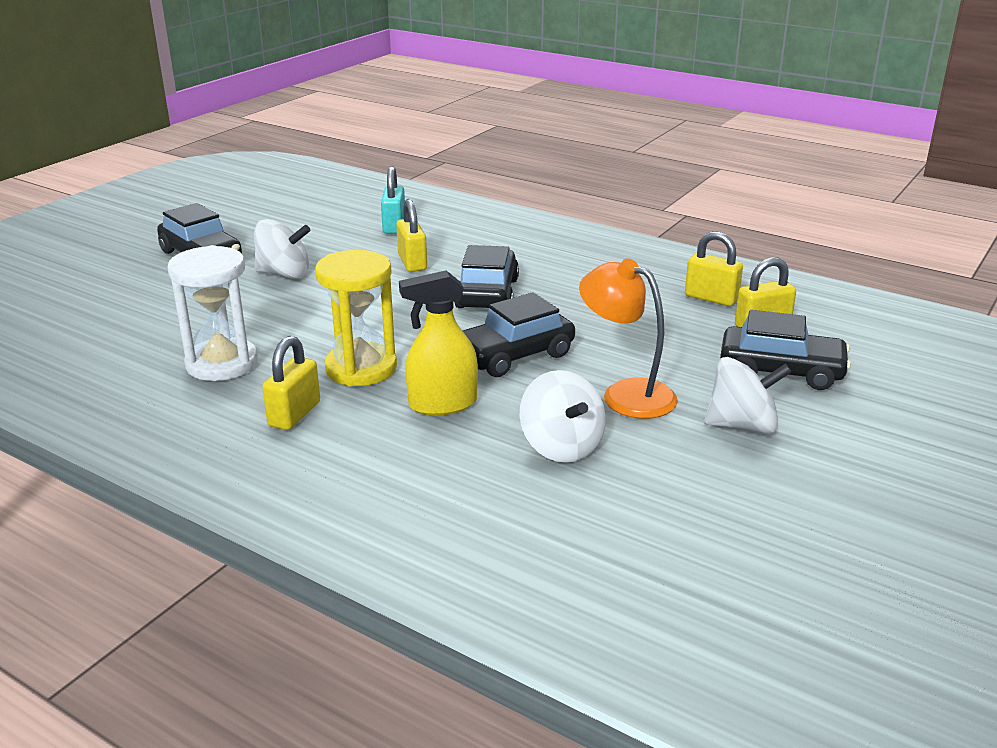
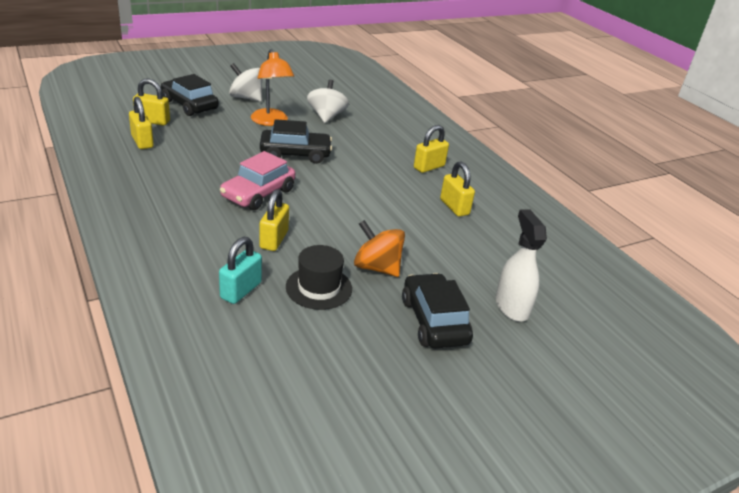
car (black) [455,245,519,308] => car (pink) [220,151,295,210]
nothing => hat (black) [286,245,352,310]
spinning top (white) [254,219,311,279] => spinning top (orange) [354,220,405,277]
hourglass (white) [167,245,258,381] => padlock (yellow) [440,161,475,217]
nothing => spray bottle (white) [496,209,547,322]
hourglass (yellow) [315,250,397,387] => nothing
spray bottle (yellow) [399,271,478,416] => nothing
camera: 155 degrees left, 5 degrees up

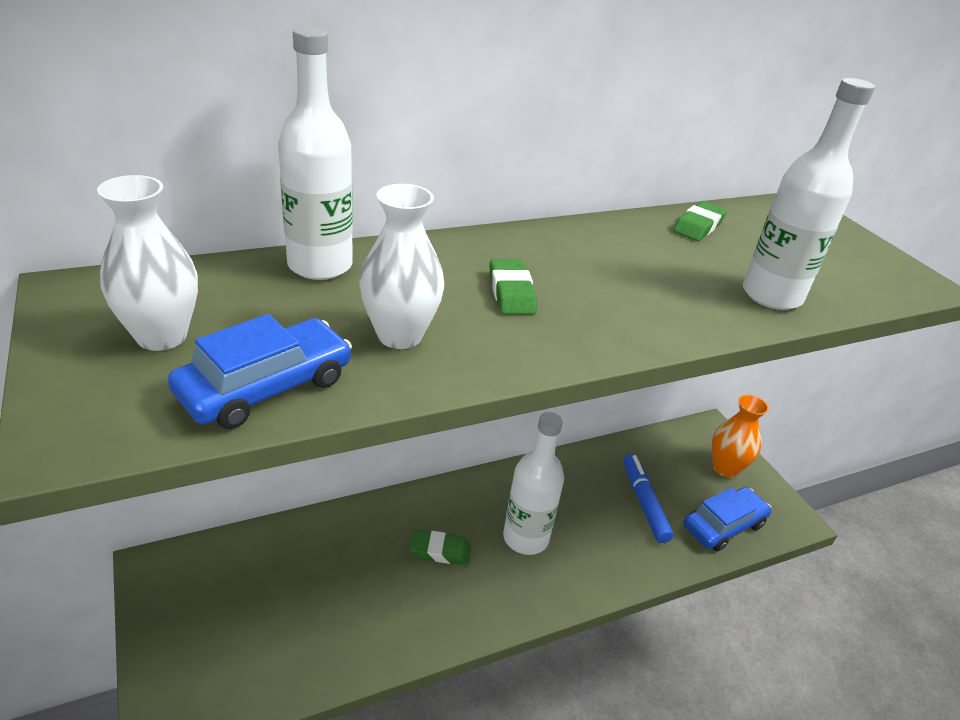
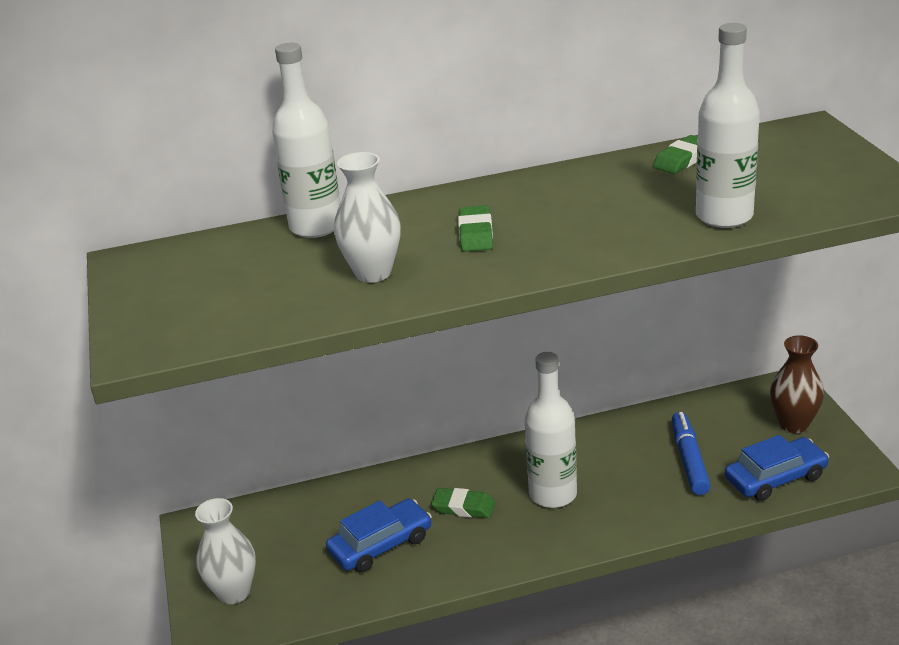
vase (white) [97,175,198,351] => vase (white) [195,498,256,604], moved
car (blue) [168,314,352,429] => car (blue) [326,499,432,572], moved
vase (orange) [712,395,769,478] => vase (brown) [770,335,824,433]
camera: 15 degrees right, 5 degrees down

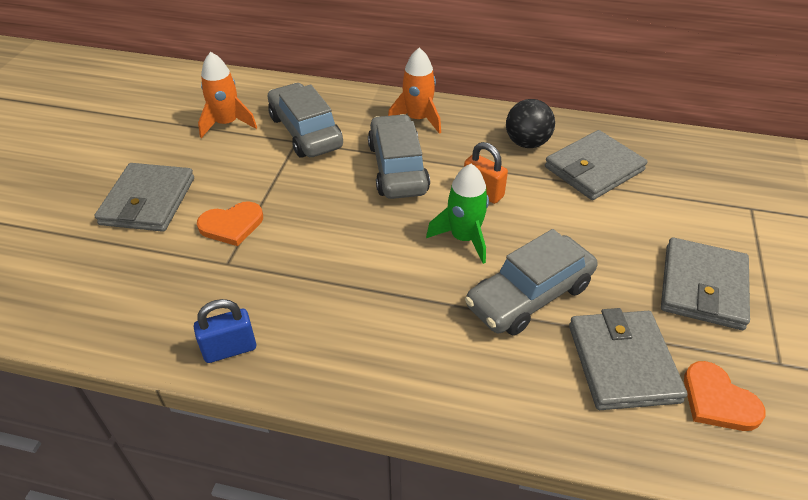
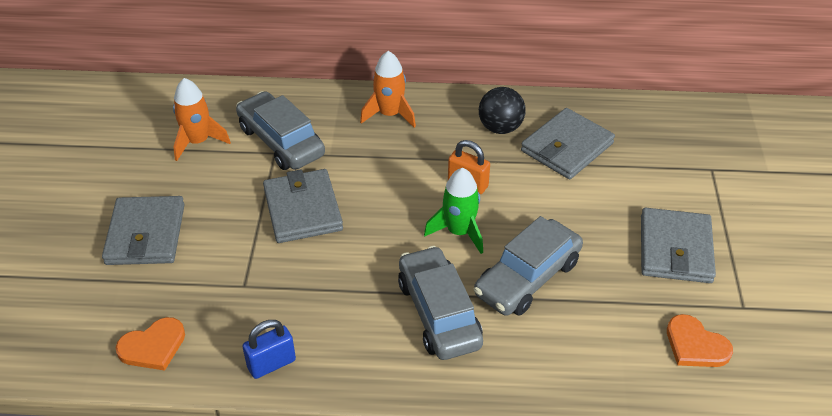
heart (orange) [197,201,263,246] => heart (orange) [116,317,185,371], moved
wallet (grey) [569,308,688,410] => wallet (grey) [263,169,343,243], moved
car (grey) [368,114,430,199] => car (grey) [398,246,483,360], moved
camera: 10 degrees left, 0 degrees up

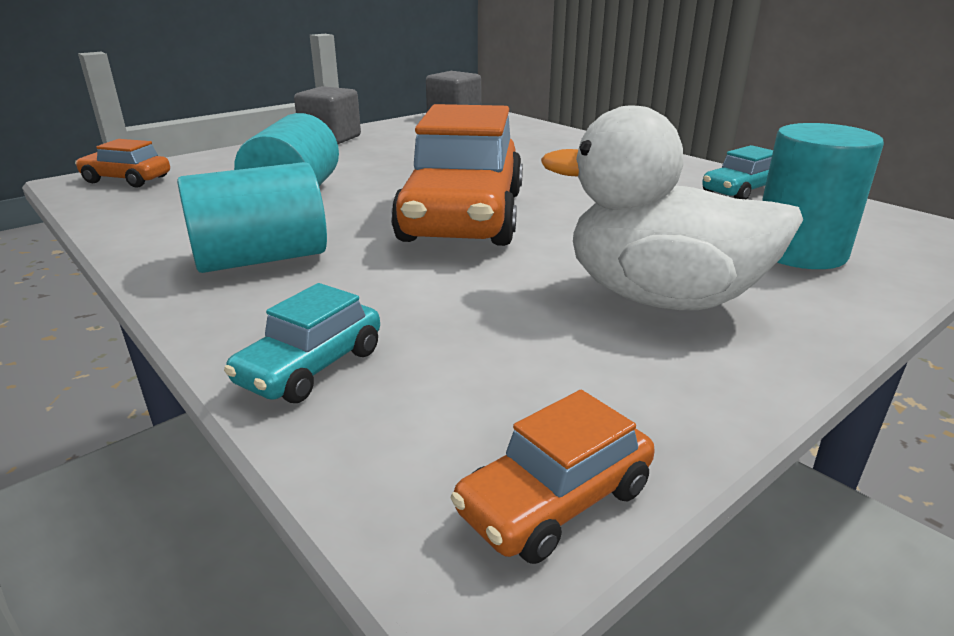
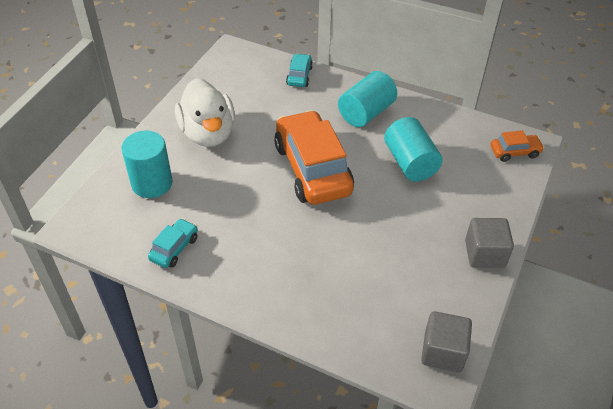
duck (white) [541,106,803,310] => duck (white) [175,78,235,147], 75 degrees clockwise
car (orange) [451,390,655,564] => nothing
camera: 155 degrees right, 20 degrees up

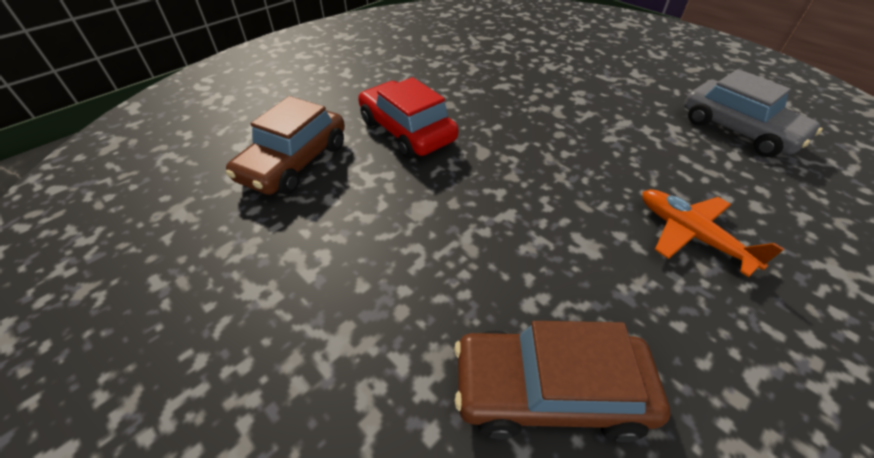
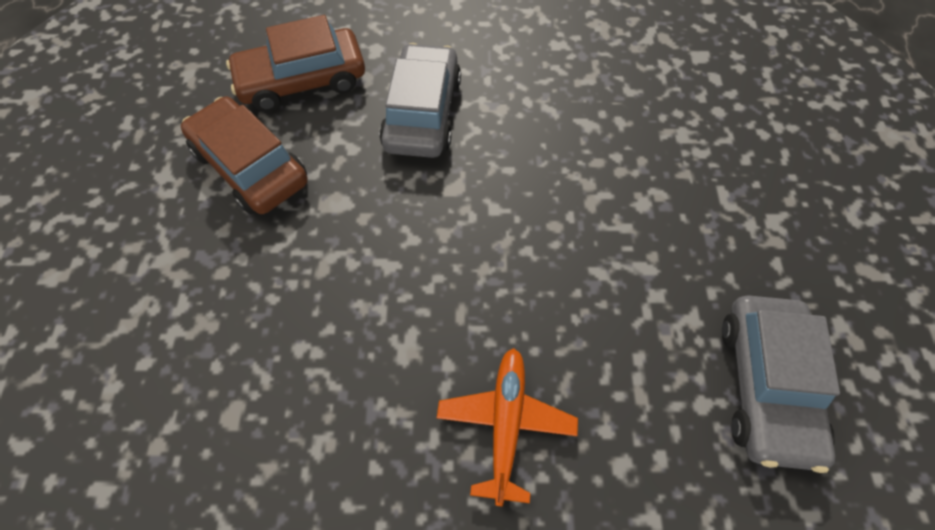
car (brown) [454,321,670,442] => car (brown) [181,96,308,214], moved
car (red) [358,77,458,158] => car (grey) [379,43,461,158]
camera: 45 degrees right, 15 degrees up

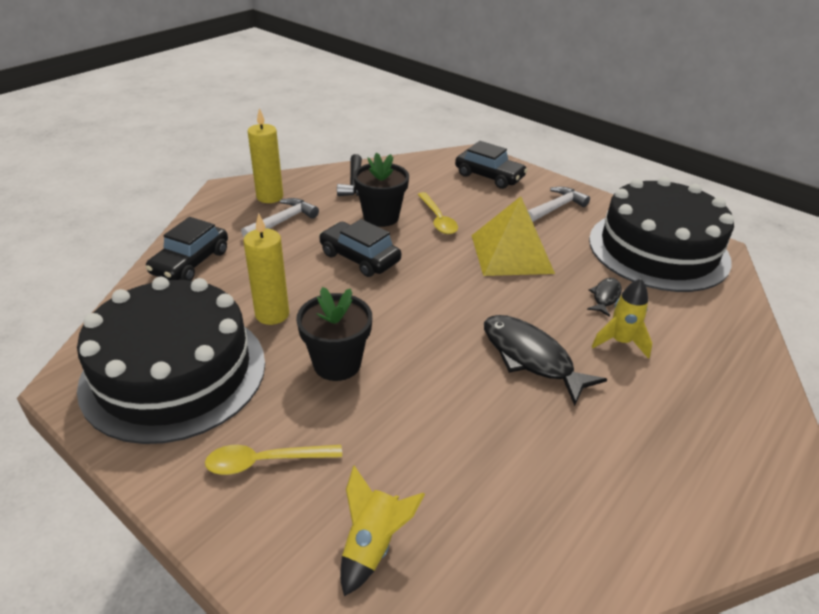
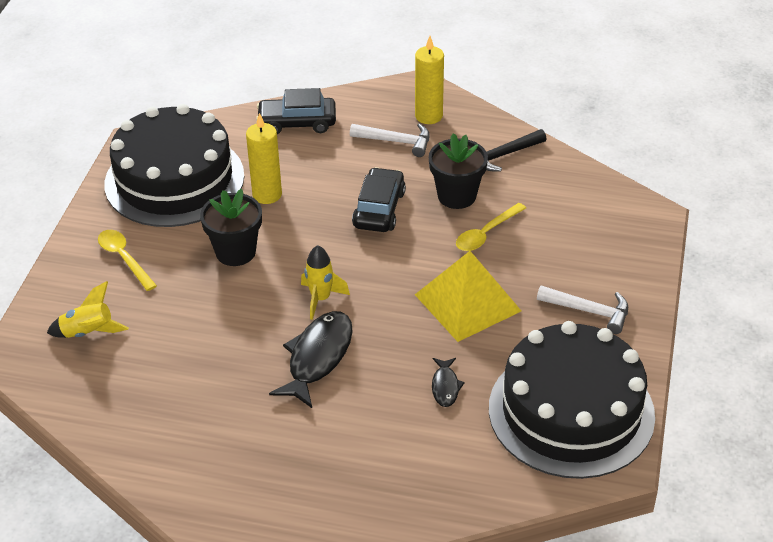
rocket (yellow) [591,279,652,359] => rocket (yellow) [301,245,350,320], moved
fish (black) [587,278,622,317] => fish (black) [432,358,465,407], 90 degrees clockwise
car (black) [455,141,528,189] => nothing
camera: 65 degrees right, 5 degrees up

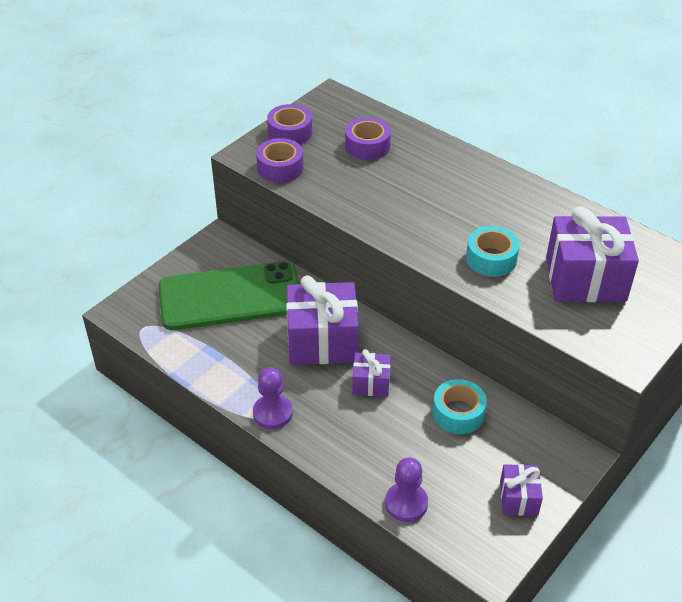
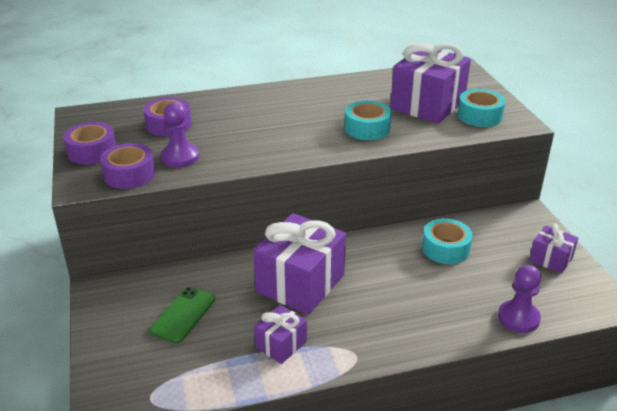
phone (green) [158,261,299,330] => phone (green) [149,287,215,343], x0.46
pawn (purple) [253,367,293,429] => pawn (purple) [161,102,199,167], moved
gift (purple) [352,349,391,397] => gift (purple) [254,305,307,364], moved
nothing => tape (turquoise) [458,89,506,127]
camera: 55 degrees left, 10 degrees down

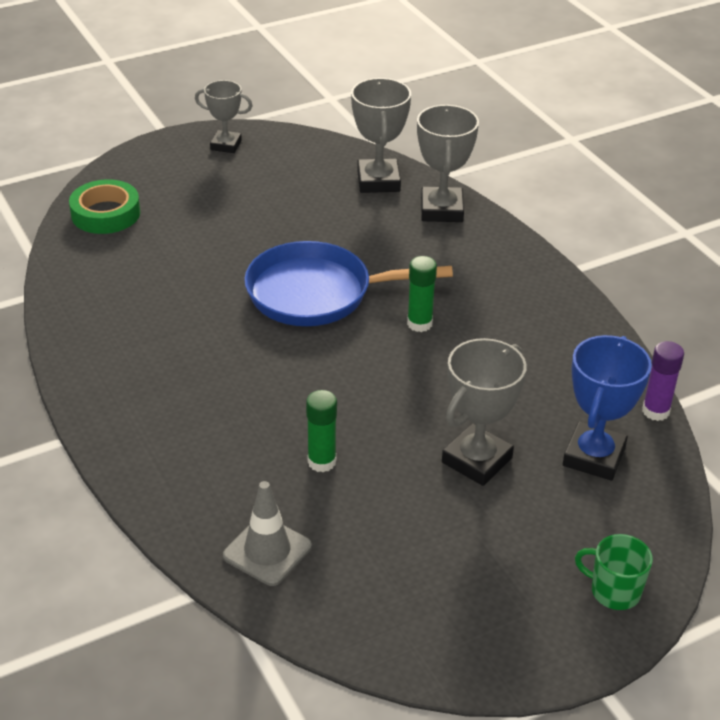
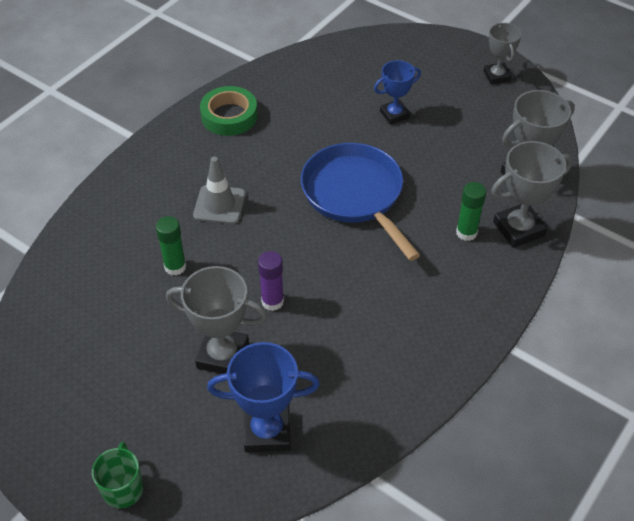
traffic cone (grey) [223,481,312,586] => traffic cone (grey) [193,157,246,224], moved
tape (green) [69,179,140,234] => tape (green) [200,86,258,136], moved
glue stick (purple) [642,341,684,421] => glue stick (purple) [258,251,284,311], moved
nothing => trophy (blue) [374,60,421,125]
glue stick (green) [407,256,437,332] => glue stick (green) [456,182,486,241], moved
camera: 65 degrees right, 10 degrees up

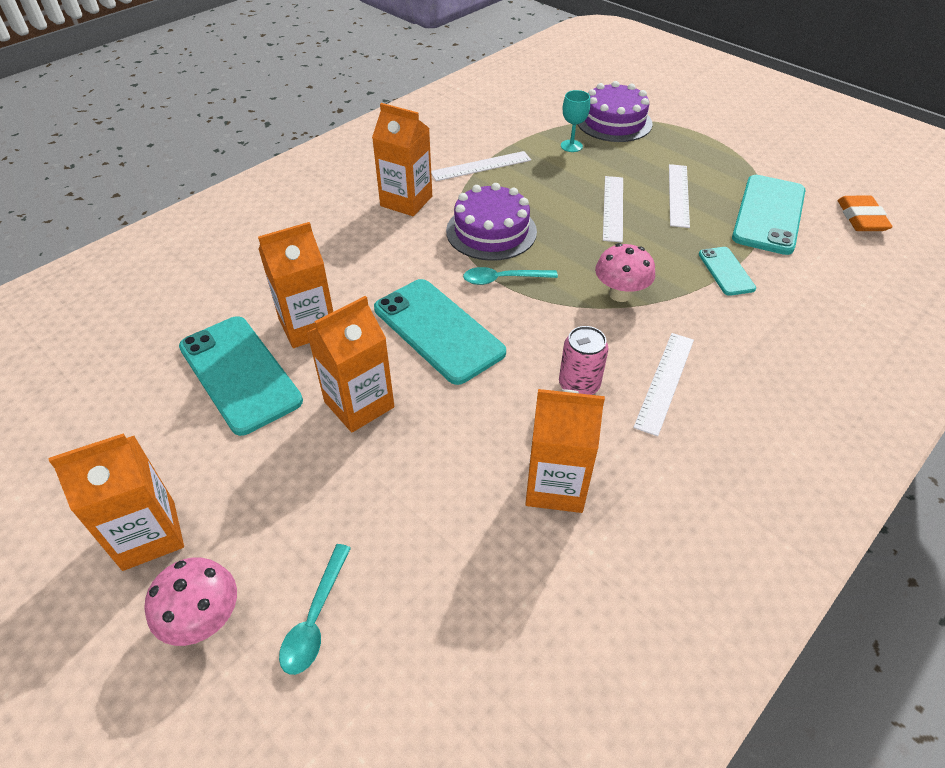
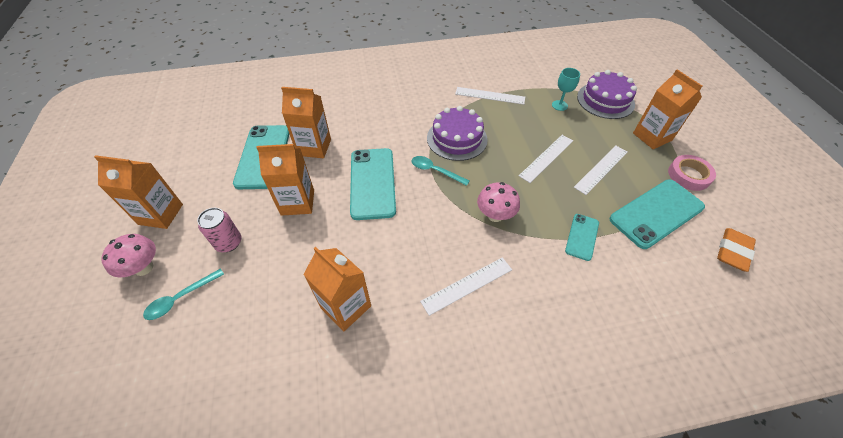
can (pink) [559,326,608,395] => can (pink) [197,208,242,252], moved
carton (orange) [372,103,432,216] => carton (orange) [633,69,702,149], moved
nothing => tape (pink) [668,155,716,191]
camera: 35 degrees right, 5 degrees up

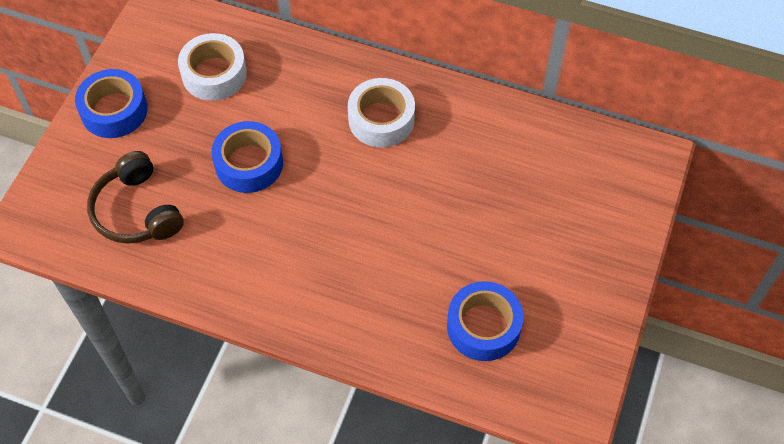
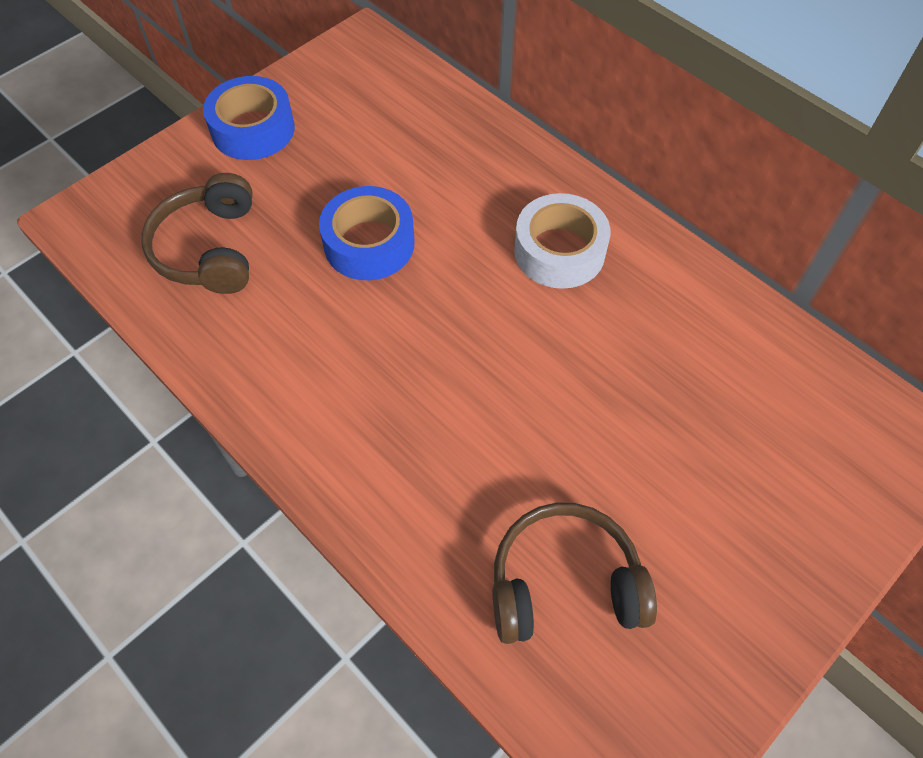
tape (blue) [447,281,524,361] => headphones (brown) [492,503,657,644]
tape (white) [178,33,247,101] => nothing
camera: 25 degrees right, 0 degrees up

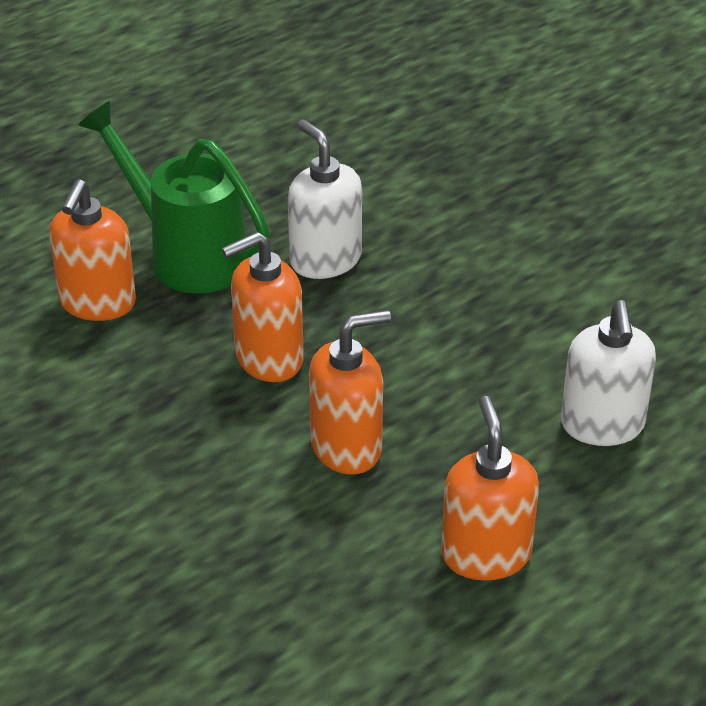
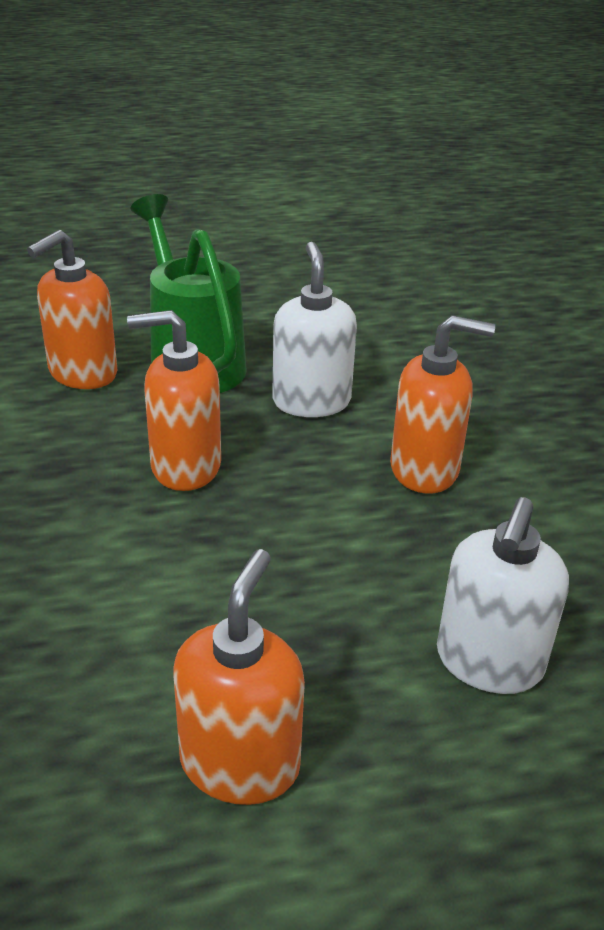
soap dispenser (orange) [309,310,391,474] => soap dispenser (orange) [390,315,495,494], moved
camera: 25 degrees right, 5 degrees down

